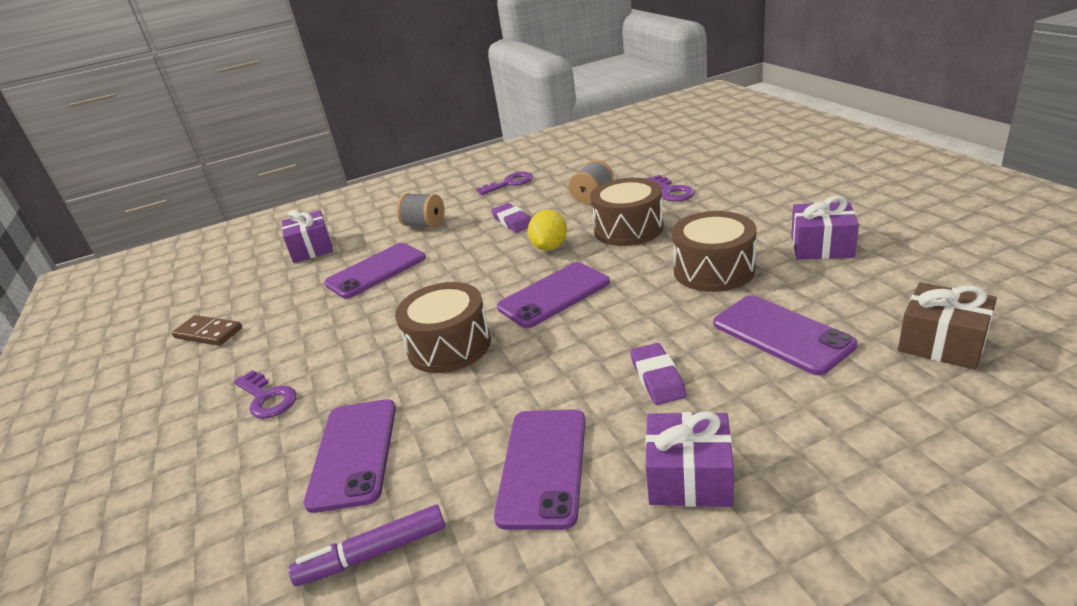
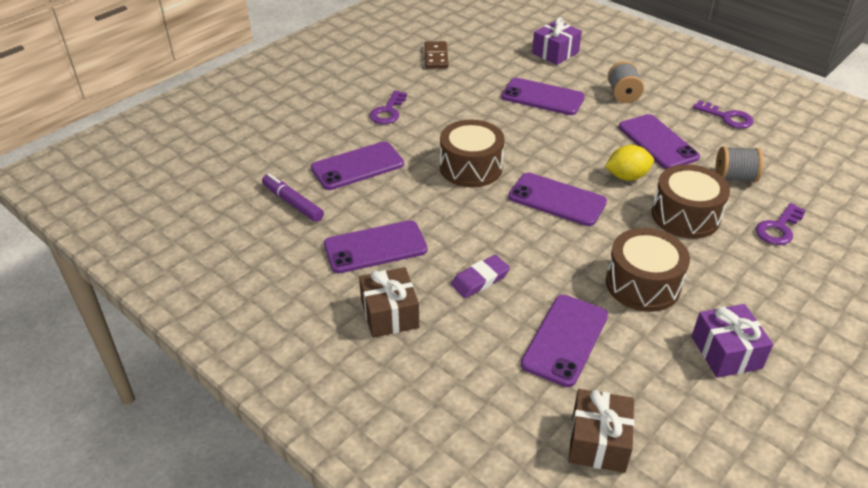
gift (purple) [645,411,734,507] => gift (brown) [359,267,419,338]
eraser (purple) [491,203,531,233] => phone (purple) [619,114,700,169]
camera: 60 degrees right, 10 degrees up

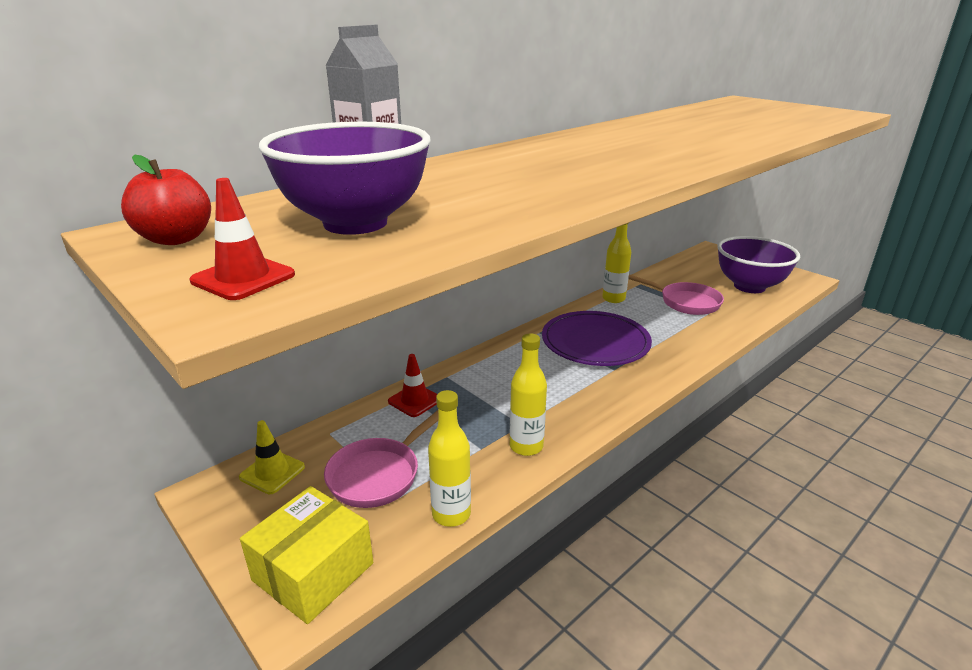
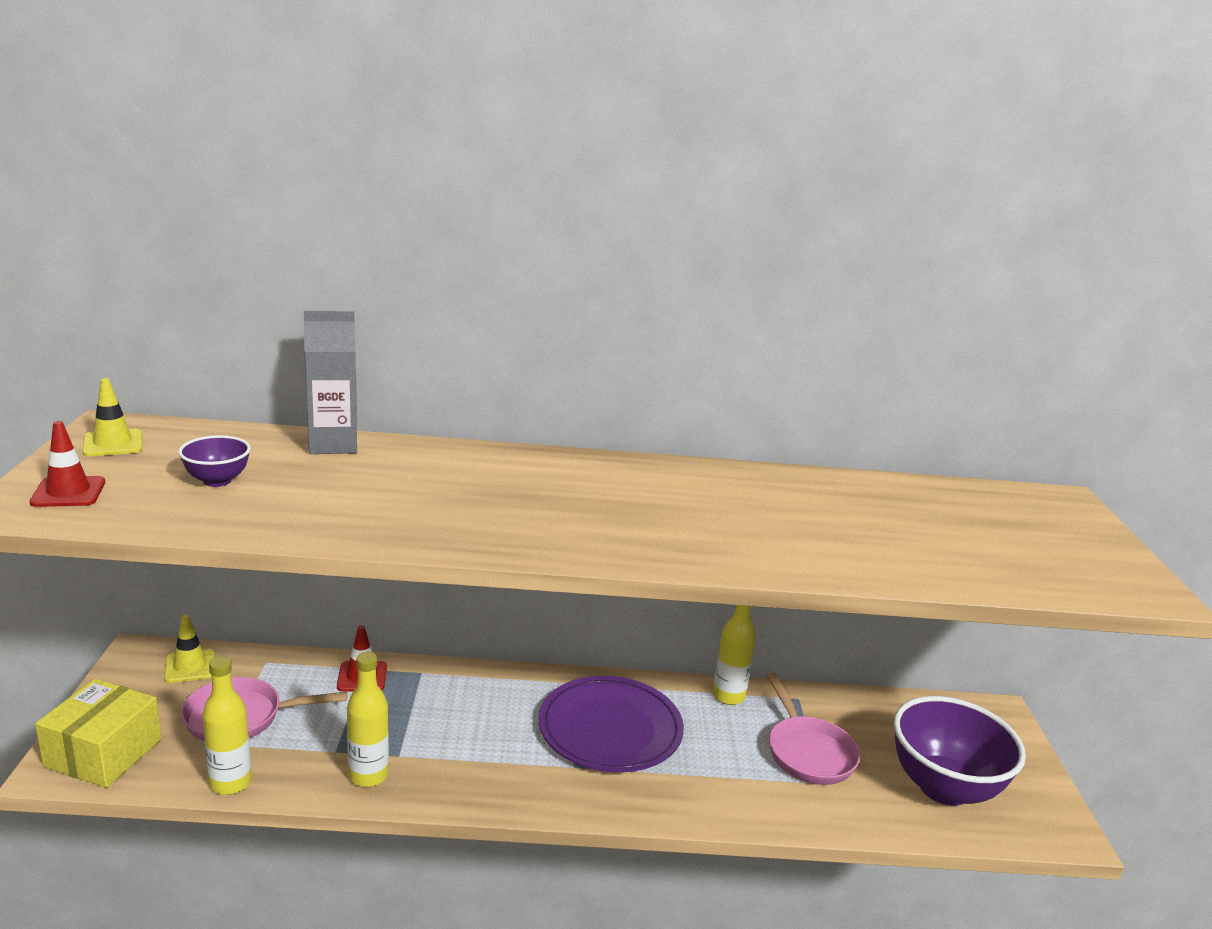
box (yellow) [240,486,373,624] => box (yellow) [35,679,162,788], 60 degrees counterclockwise
apple (red) [121,154,211,245] => traffic cone (yellow) [82,378,142,456]
bowl (purple) [259,122,431,235] => bowl (purple) [178,435,251,487], x0.48
camera: 40 degrees right, 5 degrees down

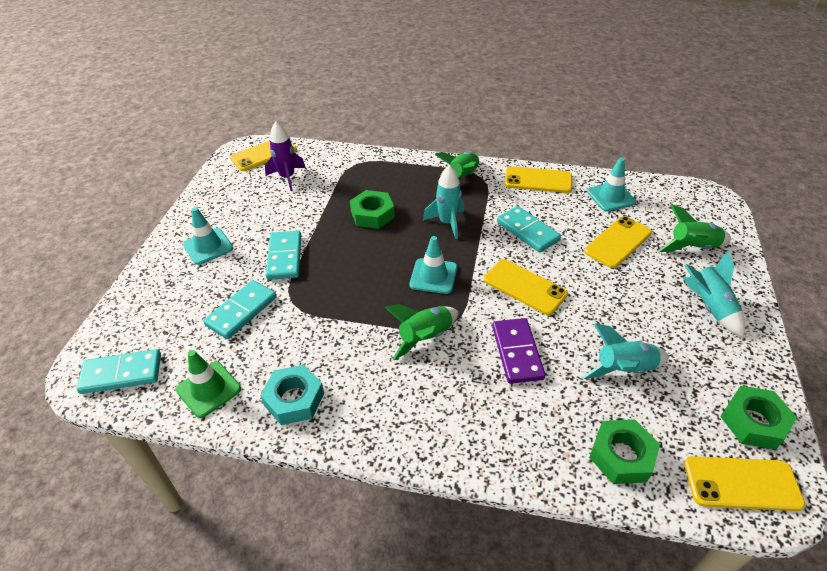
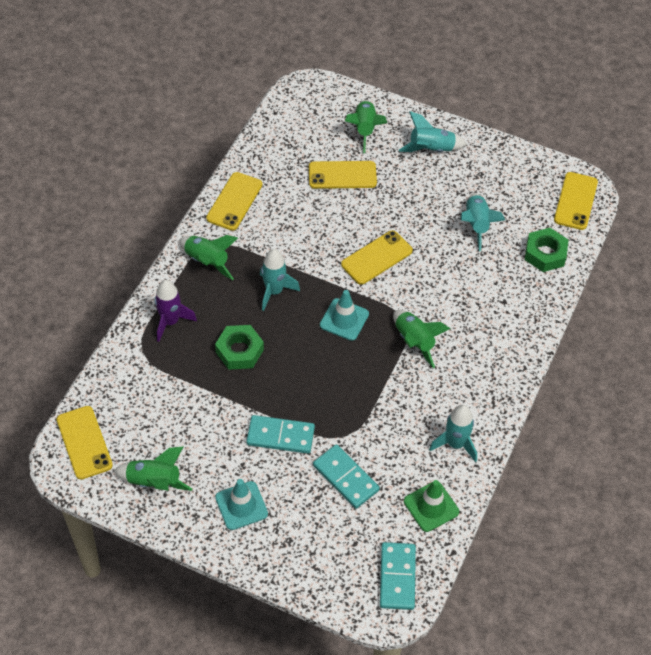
nothing => rocket (green) [114,447,192,491]
rocket (purple) [265,122,306,191] => rocket (purple) [155,280,197,342], moved
phone (yellow) [584,216,652,268] => phone (yellow) [309,161,377,189], 60 degrees counterclockwise
nut (turquoise) [260,365,324,425] => rocket (turquoise) [429,405,477,462]
domino (purple) [492,318,545,384] => nothing
domino (turquoise) [497,206,561,253] => nothing
traffic cone (turquoise) [587,158,636,212] => nothing
nut (green) [720,386,797,450] => nothing
camera: 80 degrees left, 10 degrees up

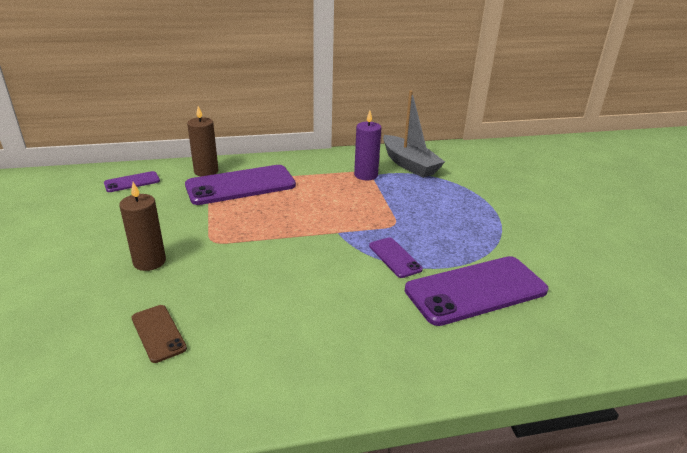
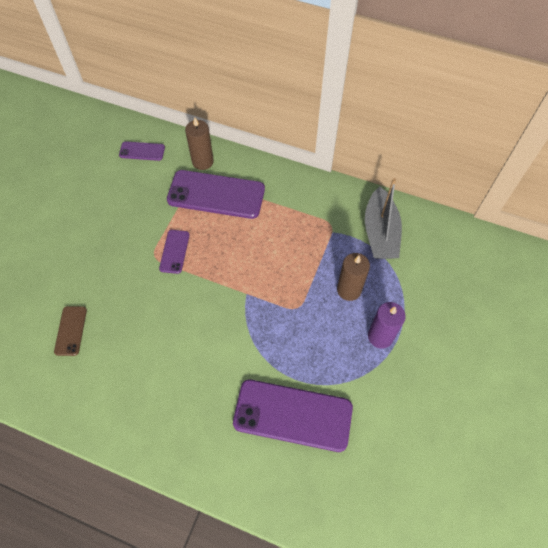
phone (purple) [369,237,423,278] => phone (purple) [159,230,190,274], moved
candle (brown) [119,182,166,271] => candle (brown) [337,253,370,301], moved
candle (purple) [354,111,381,180] => candle (purple) [368,302,406,349], moved
camera: 35 degrees right, 30 degrees up

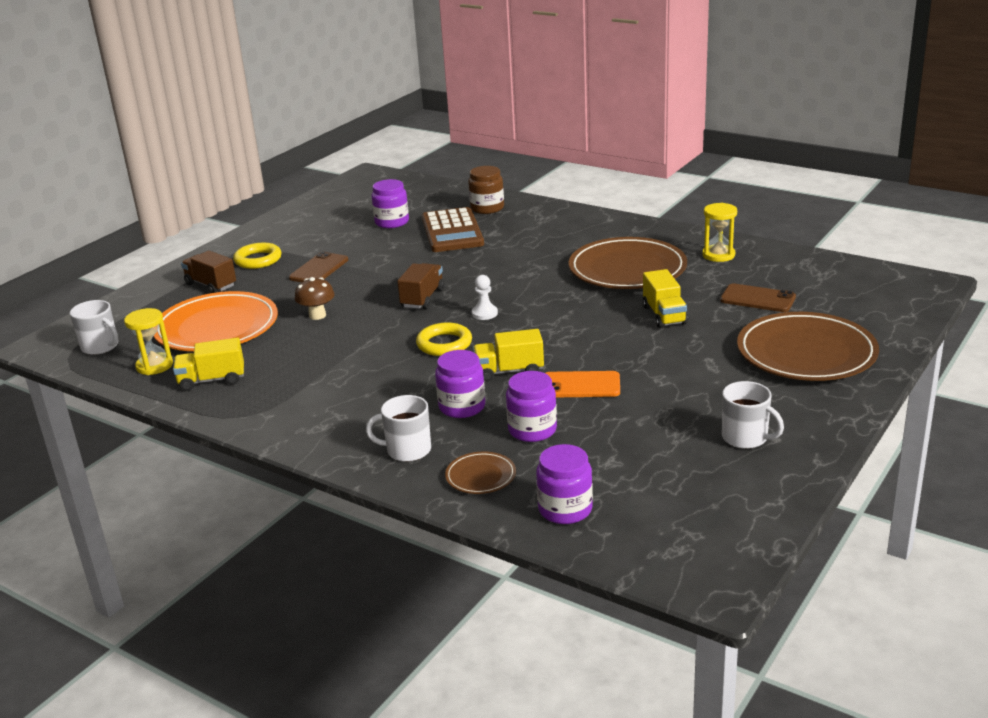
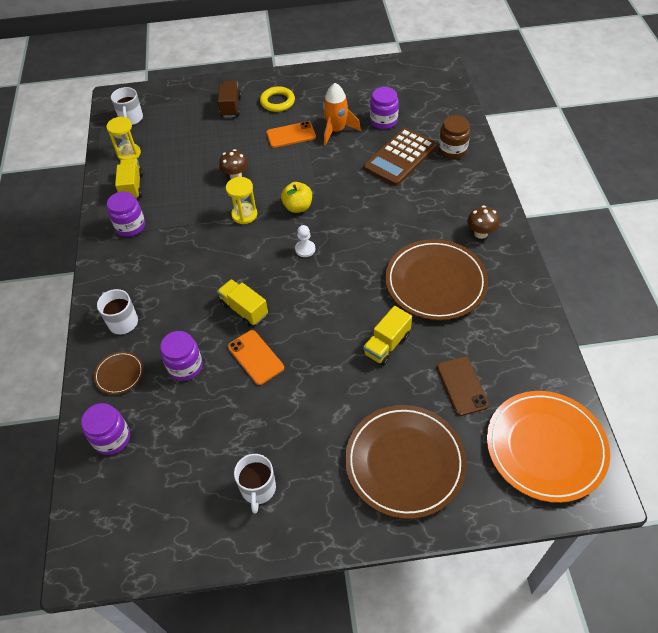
jar (purple) [435,350,485,418] => jar (purple) [107,191,145,237], moved
truck (yellow) [173,338,244,391] => truck (yellow) [115,158,143,199], 45 degrees clockwise
hourglass (yellow) [702,203,737,262] => hourglass (yellow) [226,177,257,224], moved
phone (brown) [289,252,348,282] => phone (orange) [266,121,316,148]
truck (brown) [397,263,445,309] => apple (yellow) [281,182,312,213]
nothing => rocket (orange) [323,83,361,146]
nothing => mushroom (brown) [467,205,499,239]
plate (orange) [153,291,278,351] => plate (orange) [487,391,610,503], moved
ring (yellow) [416,323,472,356] => nothing
camera: 50 degrees right, 25 degrees up

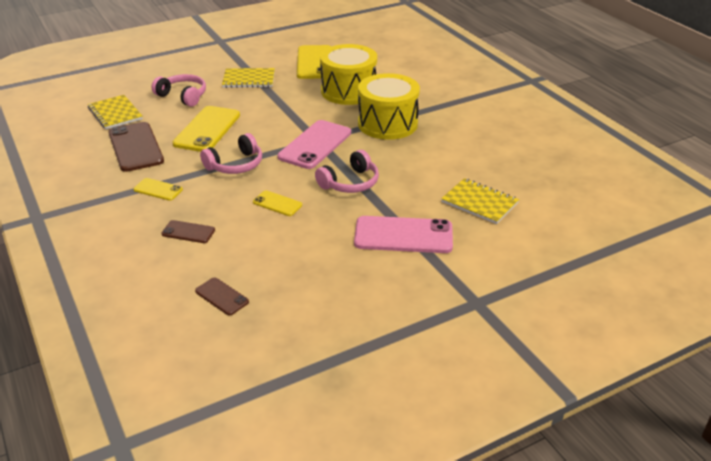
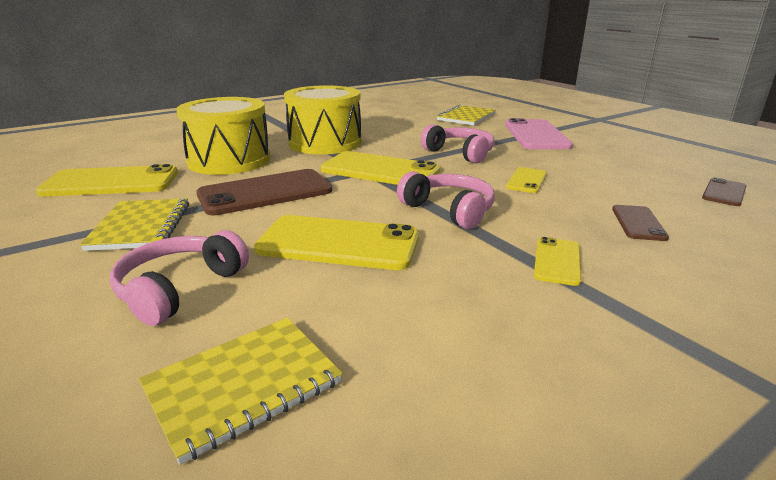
phone (brown) [109,122,164,172] => phone (brown) [196,169,332,215], moved
phone (pink) [277,120,351,169] => phone (yellow) [321,151,440,185]
camera: 95 degrees left, 10 degrees down

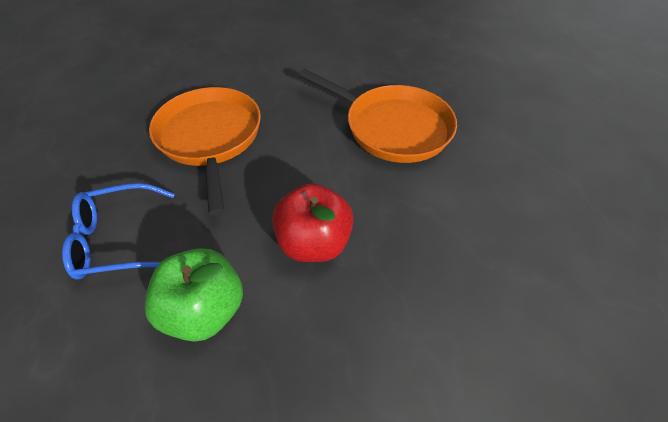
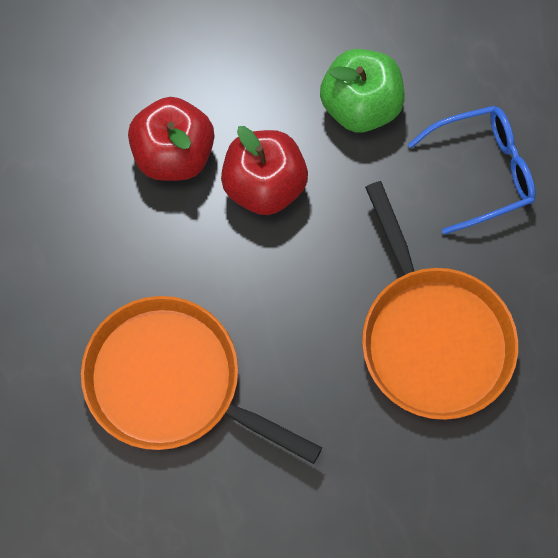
nothing => apple (red) [128,97,214,181]
camera: 175 degrees right, 20 degrees up

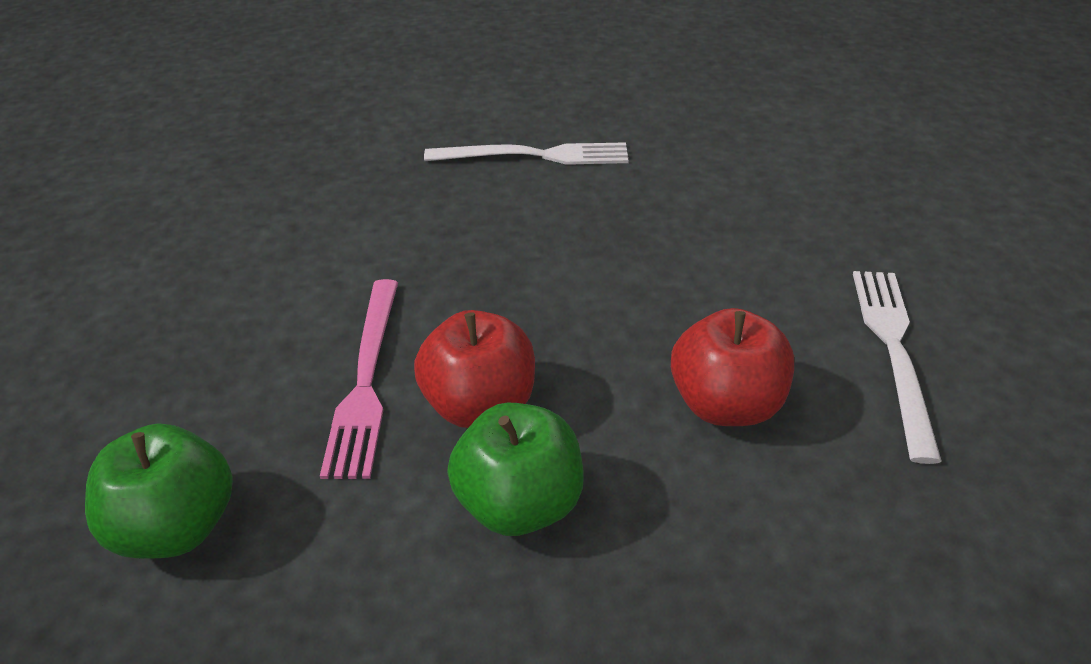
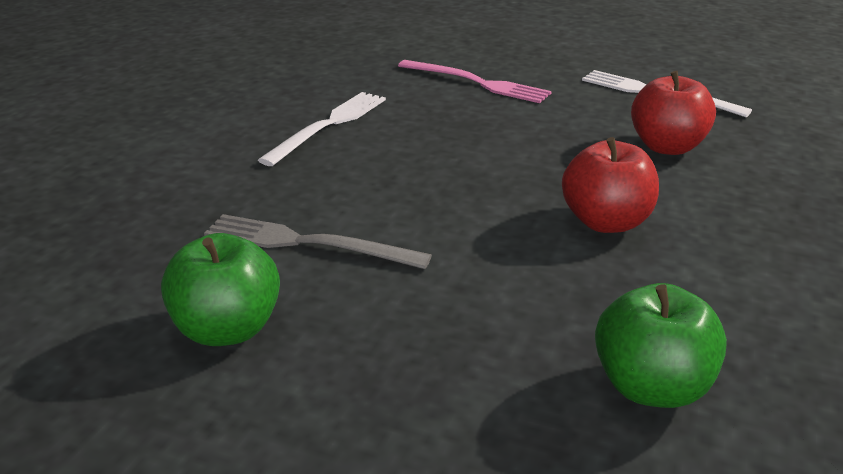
apple (green) [447,403,584,536] => apple (green) [161,233,280,346], moved
nothing => fork (grey) [204,214,432,269]
fork (pink) [320,279,398,479] => fork (pink) [398,60,552,103], moved
camera: 60 degrees left, 10 degrees down

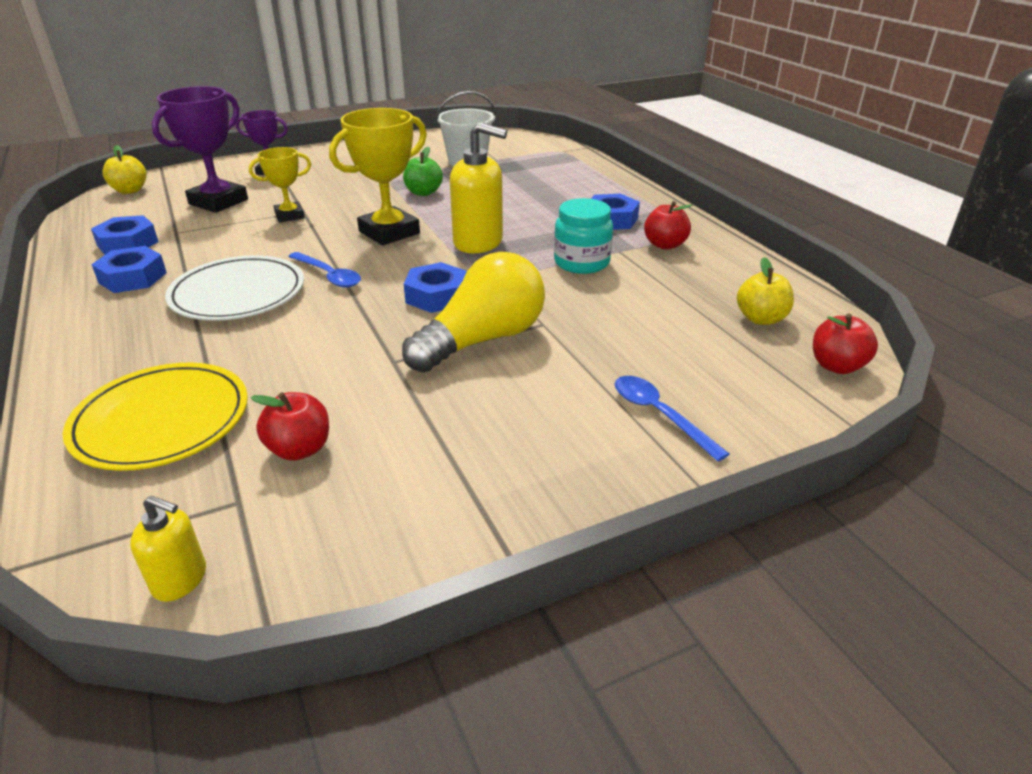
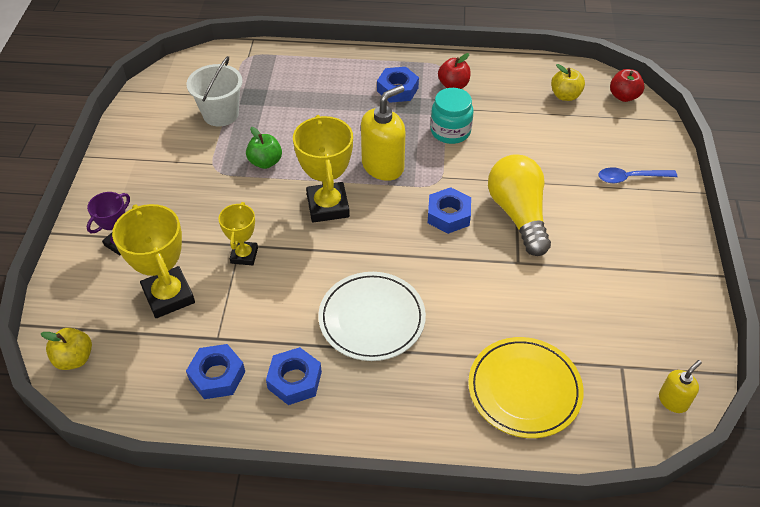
trophy (purple) [152,86,248,213] => trophy (yellow) [112,204,195,318]
apple (red) [251,392,329,461] => nothing
spoon (blue) [288,252,361,288] => nothing
camera: 60 degrees left, 15 degrees up

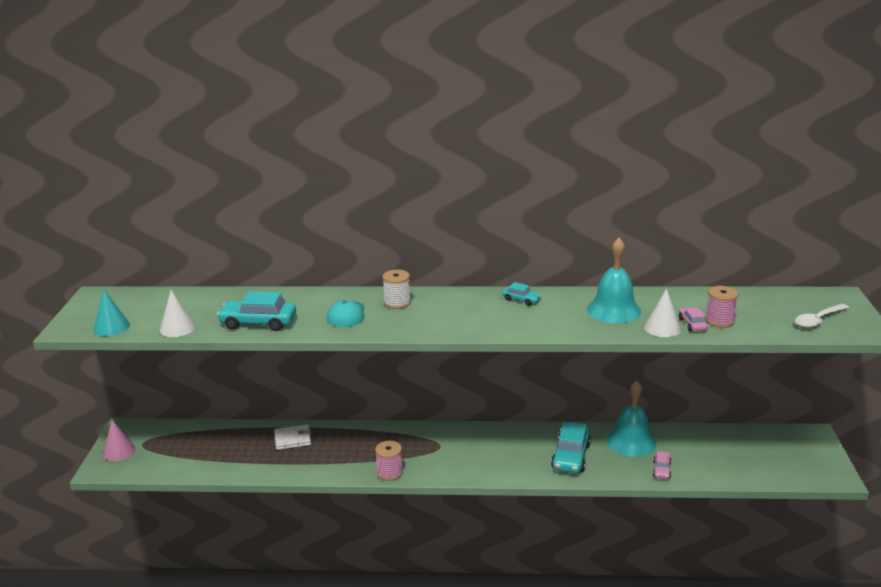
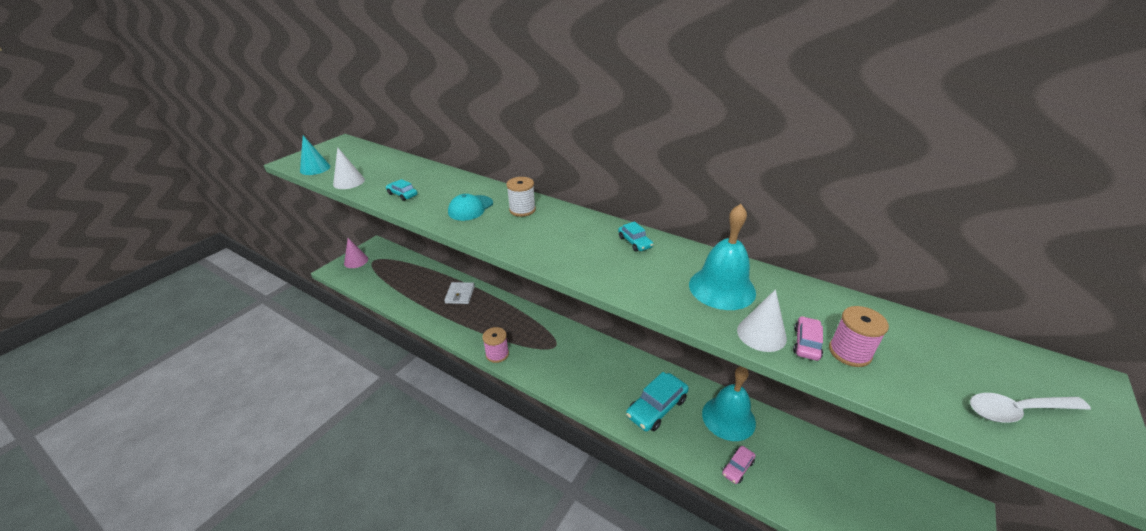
car (turquoise) [217,291,296,331] => car (turquoise) [386,179,418,201], x0.52
wallet (white) [274,424,311,450] => wallet (white) [444,282,475,304], 75 degrees clockwise
camera: 30 degrees right, 10 degrees up

